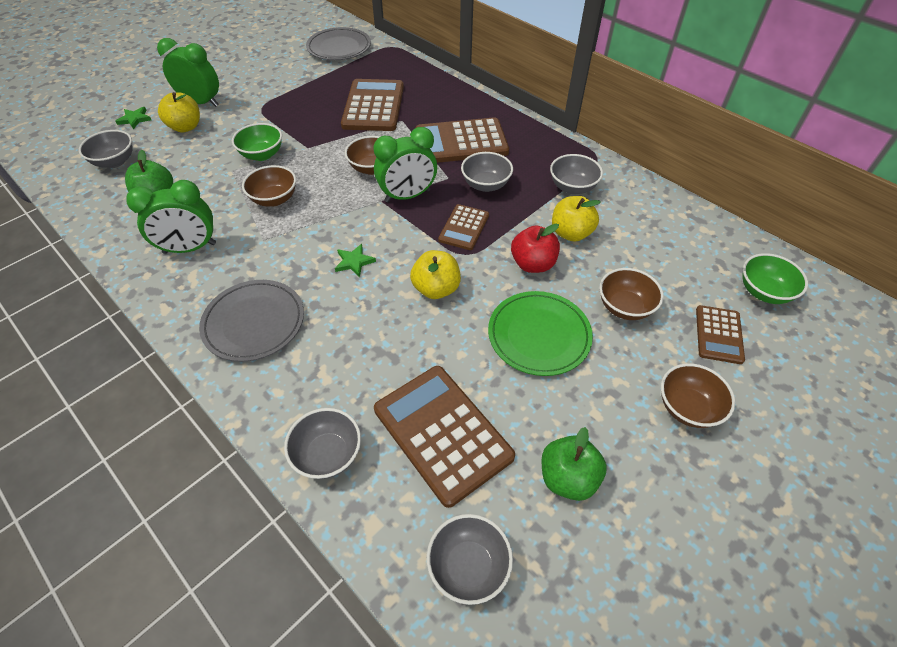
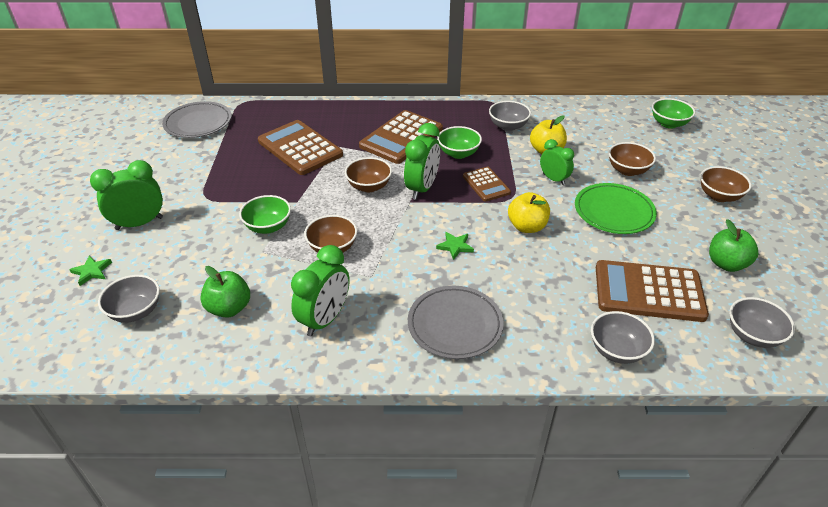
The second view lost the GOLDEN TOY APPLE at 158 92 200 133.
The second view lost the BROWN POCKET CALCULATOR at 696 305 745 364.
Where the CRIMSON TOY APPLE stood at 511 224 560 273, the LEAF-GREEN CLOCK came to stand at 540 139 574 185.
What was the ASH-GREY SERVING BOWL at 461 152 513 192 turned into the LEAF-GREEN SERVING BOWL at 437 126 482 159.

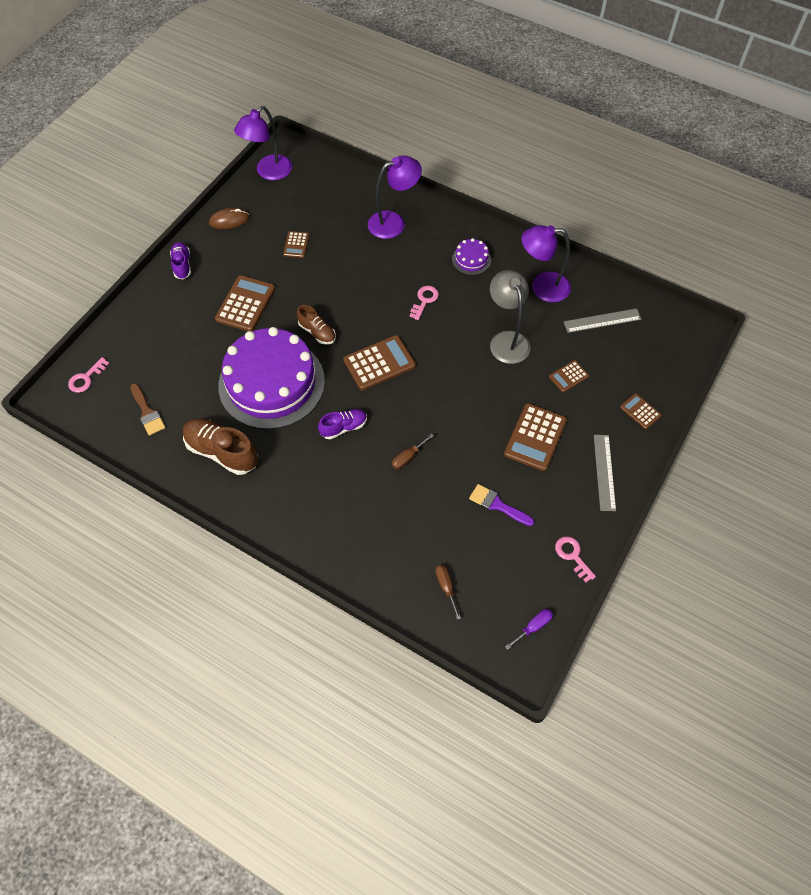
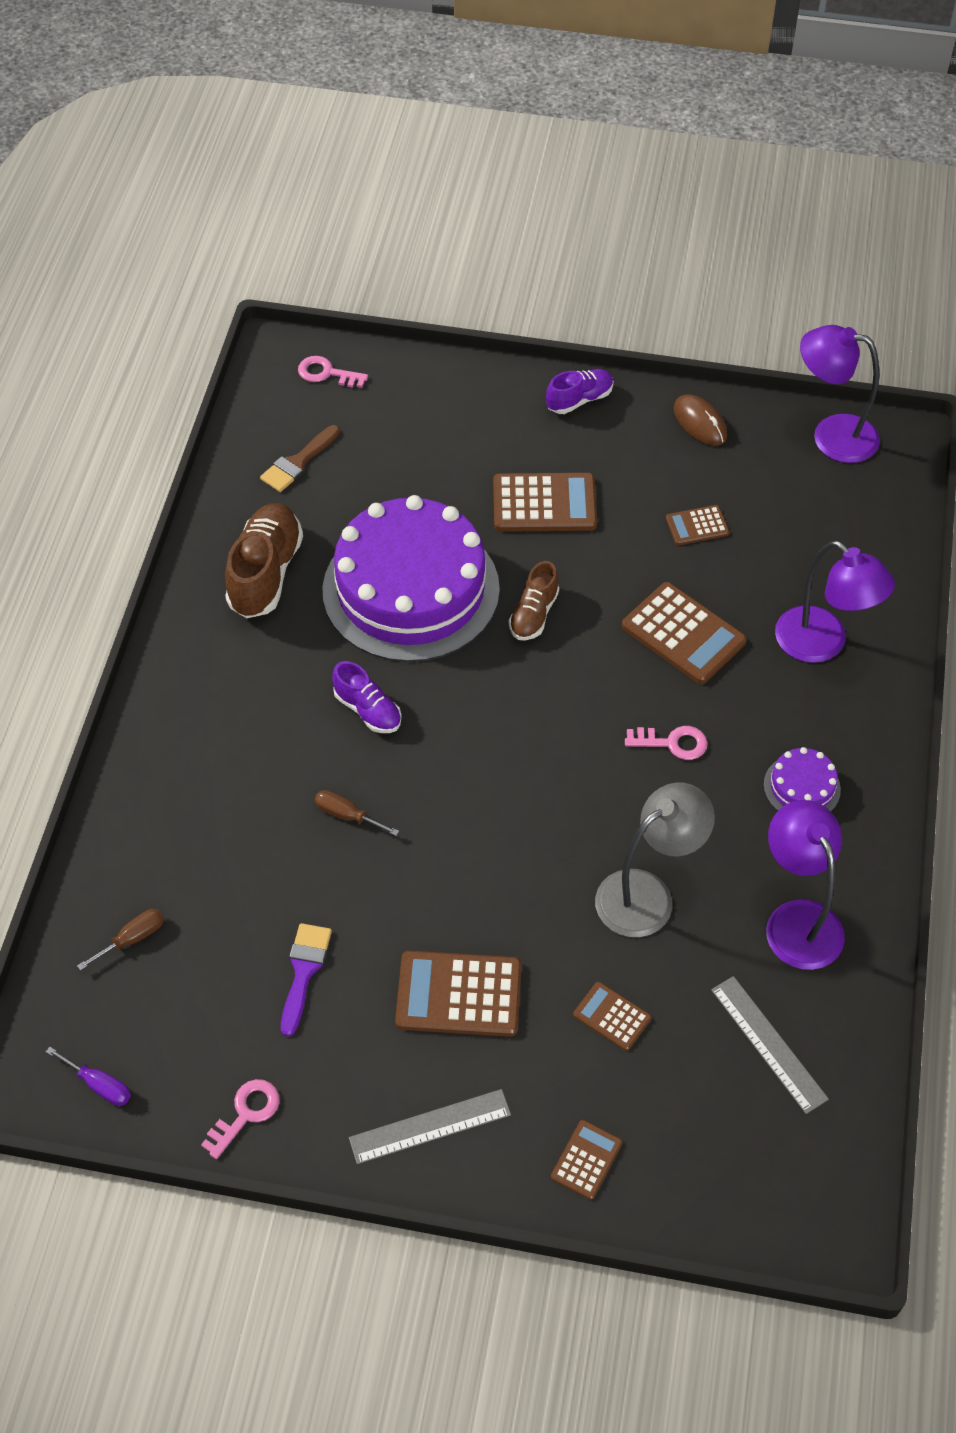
The BROWN POCKET CALCULATOR ended up elsewhere, having gone from 343 335 416 390 to 622 582 747 684.

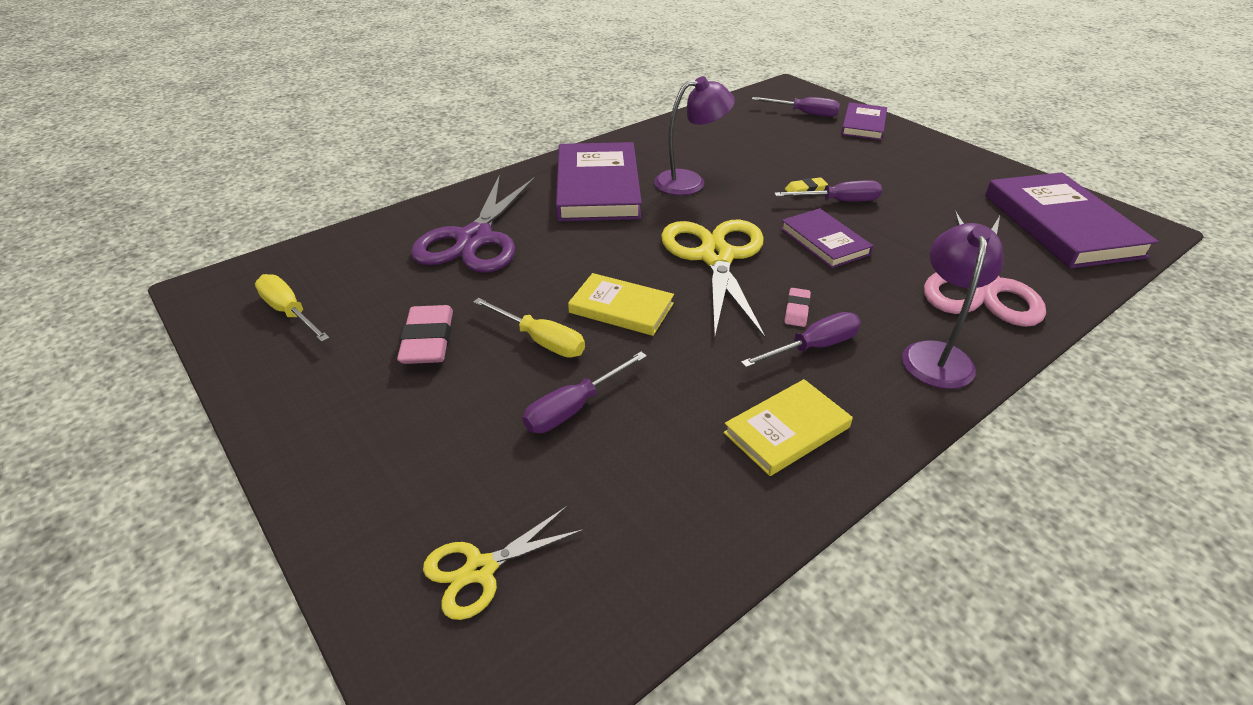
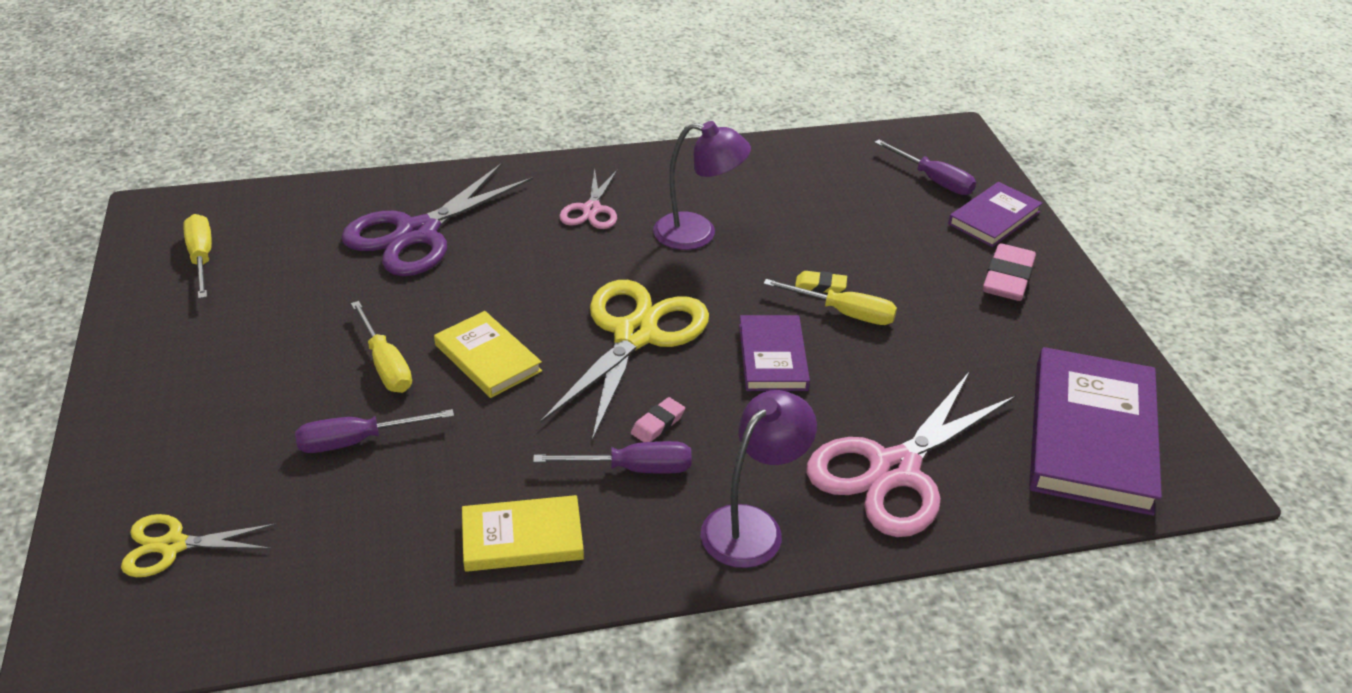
The ROSY PENCIL ERASER ended up elsewhere, having gone from 397 305 453 364 to 983 243 1036 301.
Where the ROYAL PURPLE HARDCOVER stood at 556 142 642 221, the ROSY PAIR OF SCISSORS came to stand at 559 169 617 229.
What was the ROYAL PURPLE SCREWDRIVER at 774 180 882 201 turned into the GOLDEN SCREWDRIVER at 763 279 897 325.

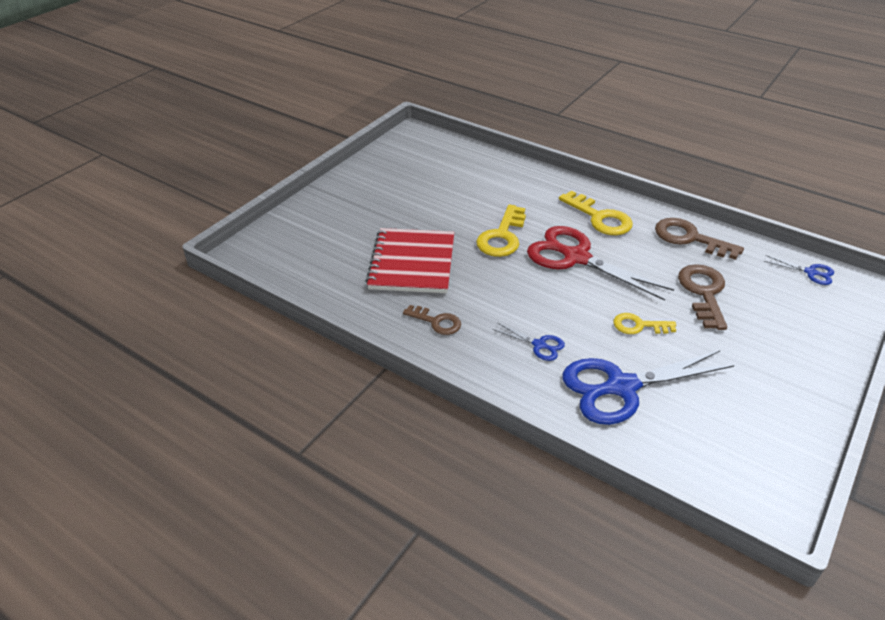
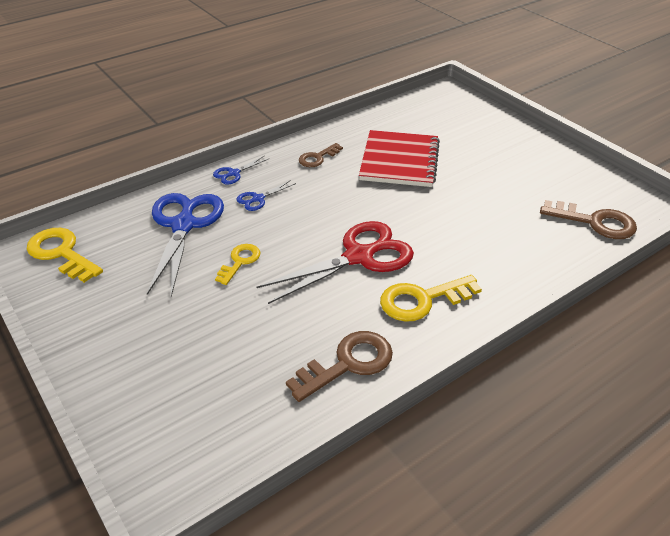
The GOLDEN KEY ended up elsewhere, having gone from 476 204 526 257 to 27 228 103 283.
The BROWN KEY ended up elsewhere, having gone from 678 264 727 330 to 540 200 637 239.
The BLUE PAIR OF SCISSORS ended up elsewhere, having gone from 764 255 834 285 to 213 155 270 184.
The CRIMSON NOTEBOOK at 366 228 454 293 ended up facing another way, 75 degrees clockwise from before.

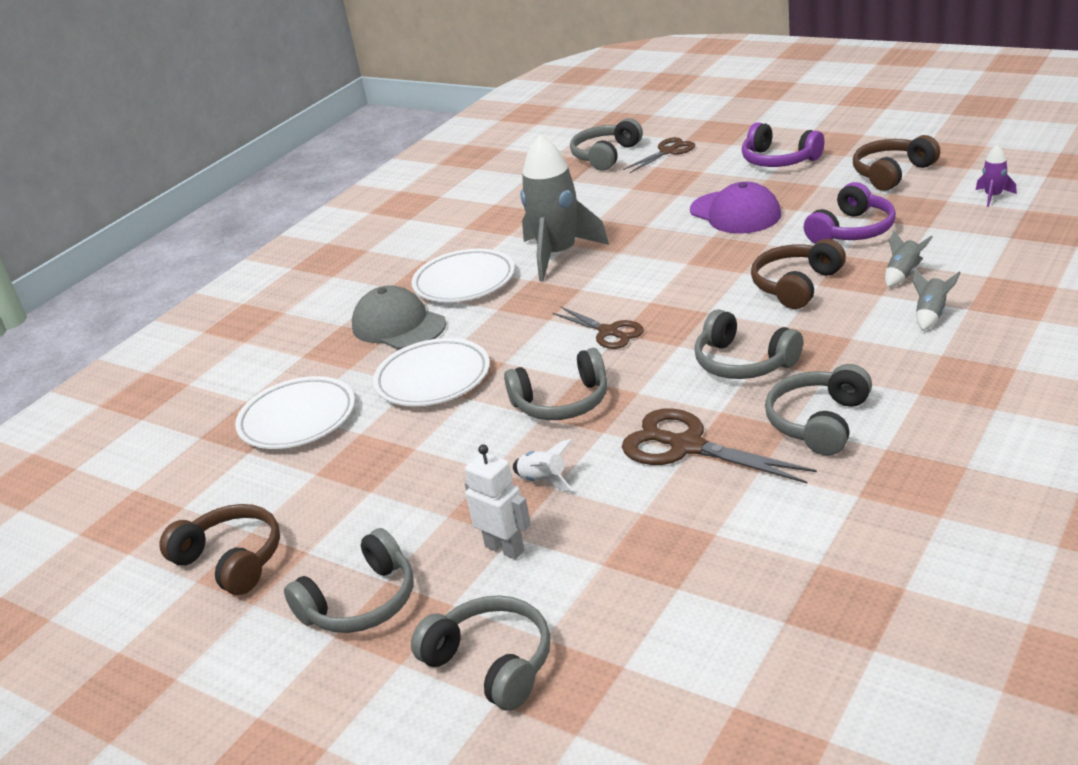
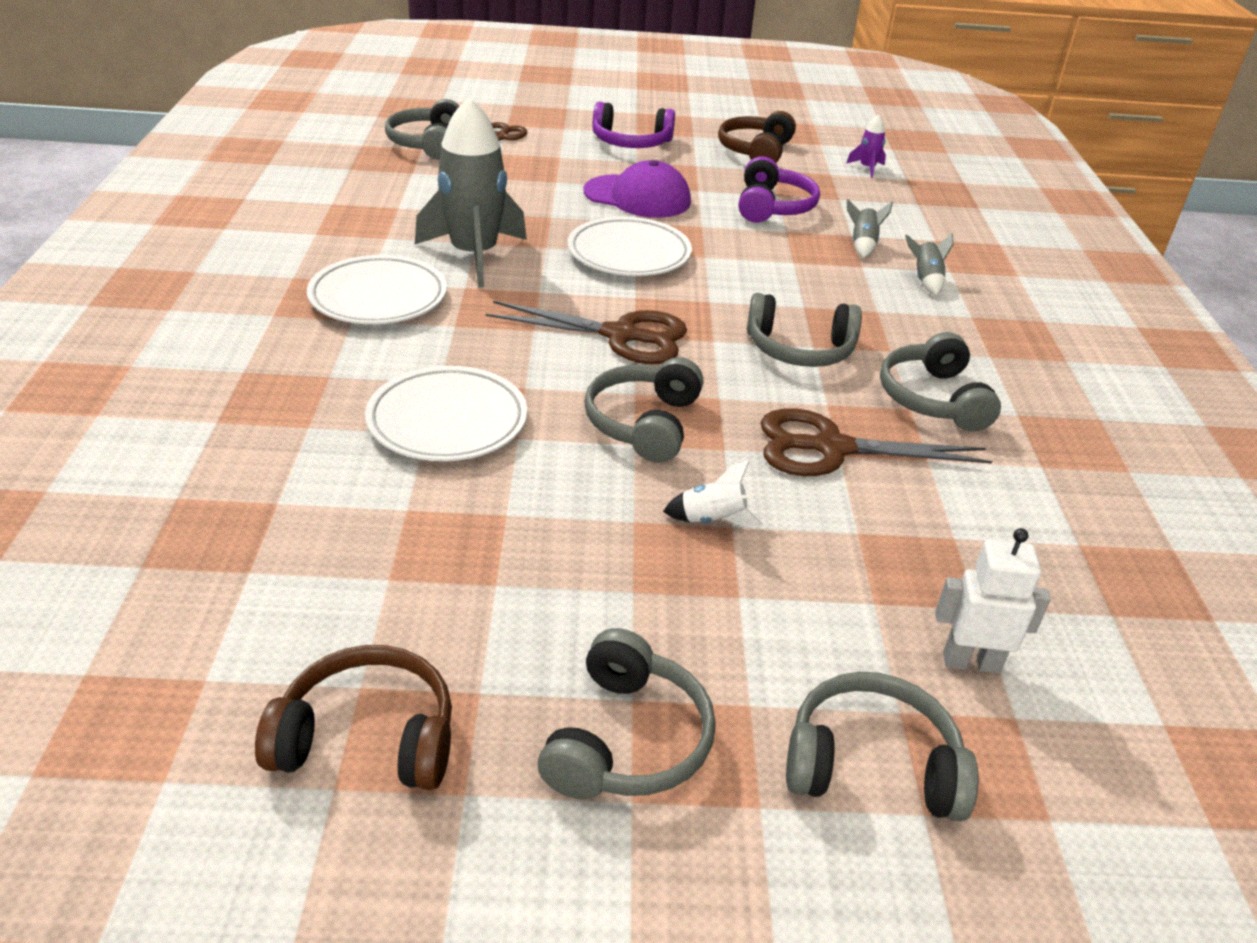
The second view lost the ASH-GREY BASEBALL CAP at 352 285 446 350.
The second view lost the BROWN HEADSET at 751 239 846 309.
The WHITE DINNER PLATE ended up elsewhere, having gone from 235 376 355 449 to 568 216 692 276.
The WHITE ROBOT ended up elsewhere, having gone from 464 444 531 560 to 935 528 1051 674.
The ASH-GREY HEADSET at 504 348 608 420 ended up facing another way, 150 degrees clockwise from before.
The size of the BROWN PAIR OF SCISSORS at 553 306 644 349 changed by a factor of 1.55.

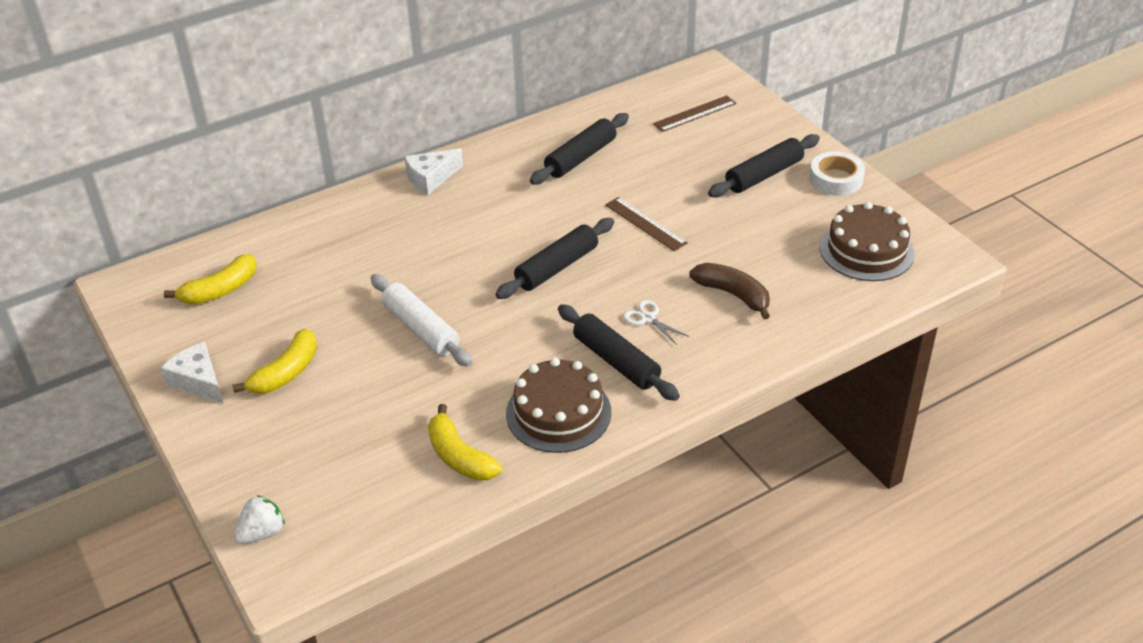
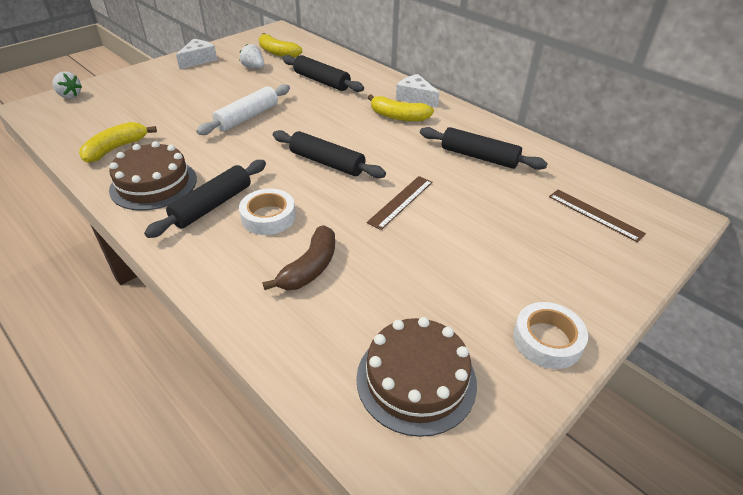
The second view gained the WHITE BERRY at 240 44 265 68.
The GOLDEN BANANA ended up elsewhere, having gone from 232 329 317 394 to 367 95 434 122.
The EBONY ROLLING PIN ended up elsewhere, having gone from 708 134 820 197 to 282 55 364 92.
Where the WHITE PAIR OF SCISSORS stood at 623 300 690 345, the WHITE ROLL OF TAPE came to stand at 239 189 296 235.

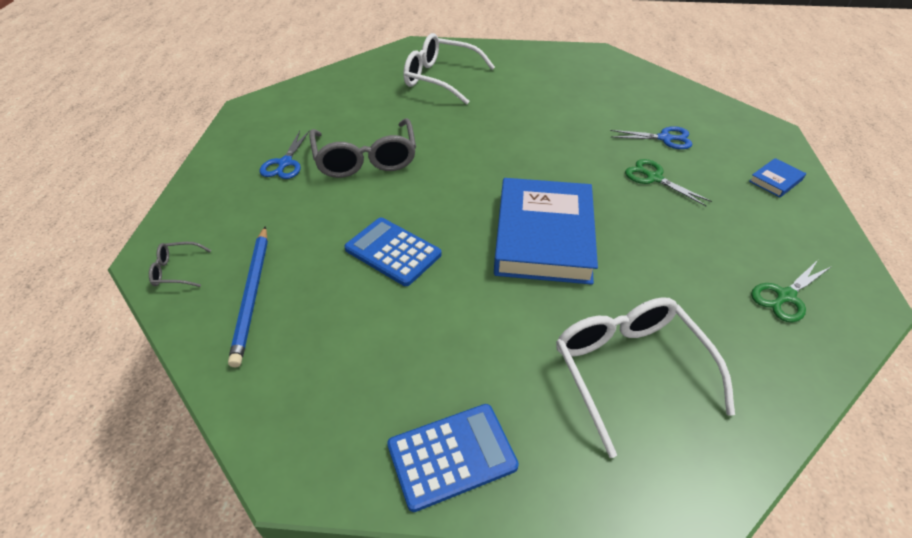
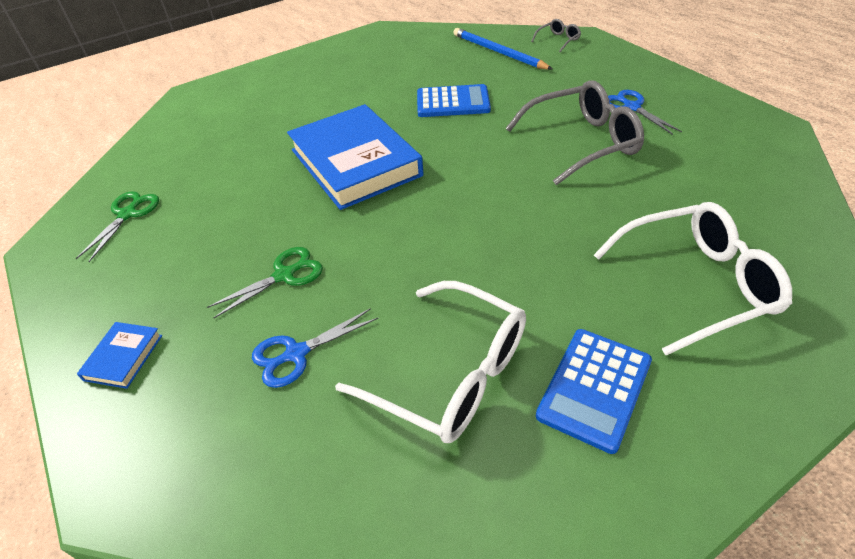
The BLUE POCKET CALCULATOR ended up elsewhere, having gone from 387 404 519 512 to 536 329 652 454.
The WHITE GLASSES ended up elsewhere, having gone from 556 297 735 458 to 335 281 526 443.
The ASH-GREY GLASSES at 309 118 416 178 ended up facing another way, 120 degrees clockwise from before.
The LEAF-GREEN PAIR OF SCISSORS at 625 159 712 206 ended up facing another way, 45 degrees counterclockwise from before.

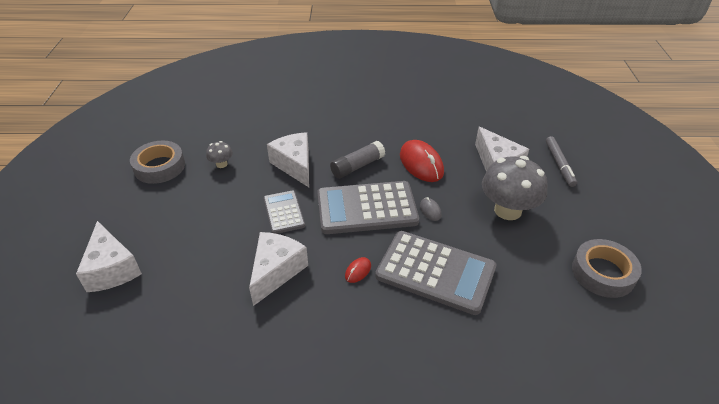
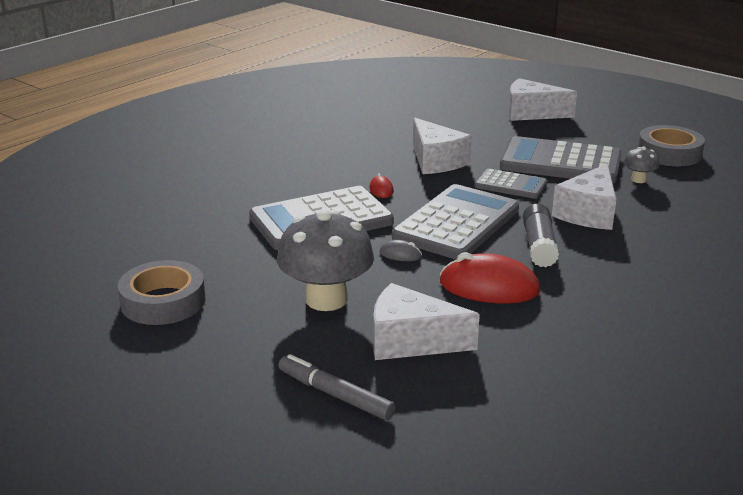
The second view gained the ASH-GREY POCKET CALCULATOR at 500 136 622 183.
The WHITE CHEESE at 267 132 309 187 ended up facing another way, 105 degrees clockwise from before.

